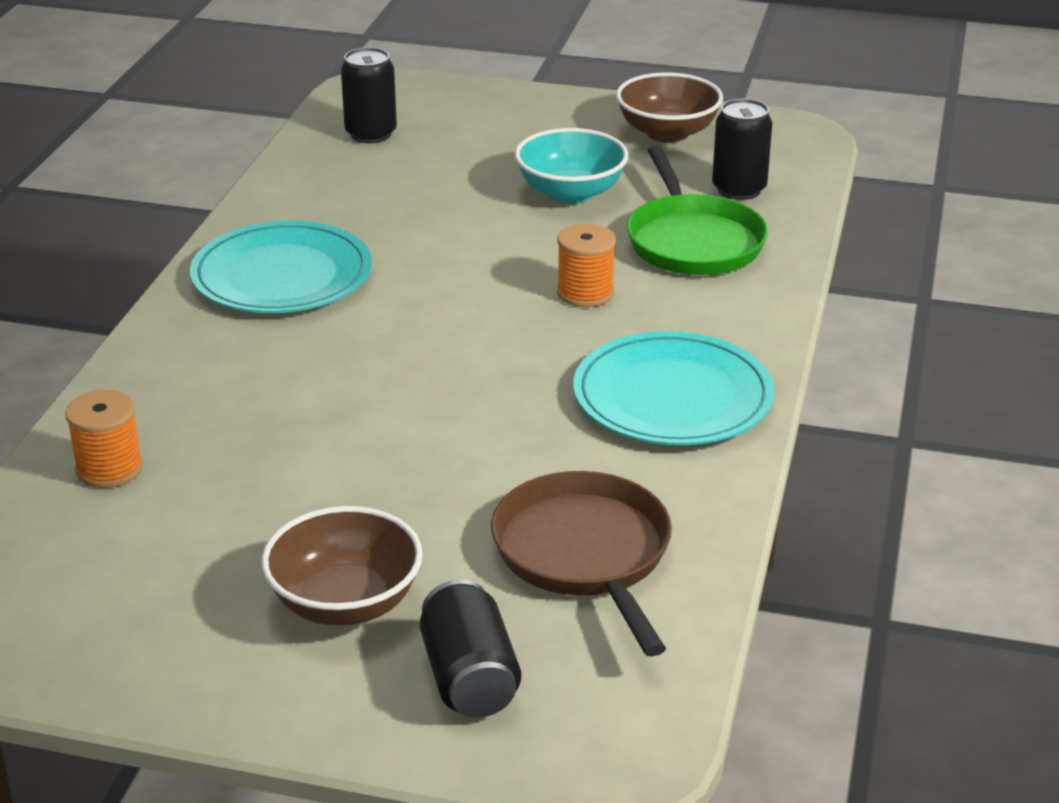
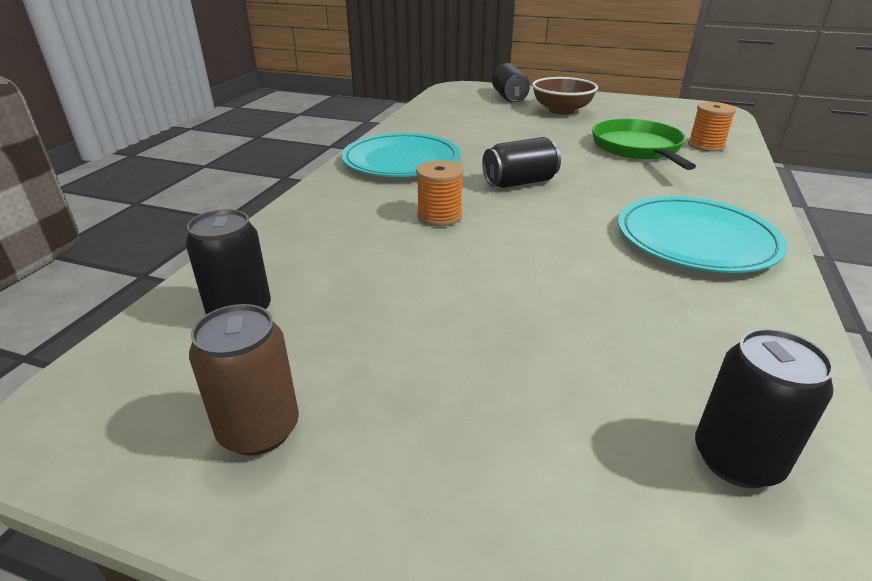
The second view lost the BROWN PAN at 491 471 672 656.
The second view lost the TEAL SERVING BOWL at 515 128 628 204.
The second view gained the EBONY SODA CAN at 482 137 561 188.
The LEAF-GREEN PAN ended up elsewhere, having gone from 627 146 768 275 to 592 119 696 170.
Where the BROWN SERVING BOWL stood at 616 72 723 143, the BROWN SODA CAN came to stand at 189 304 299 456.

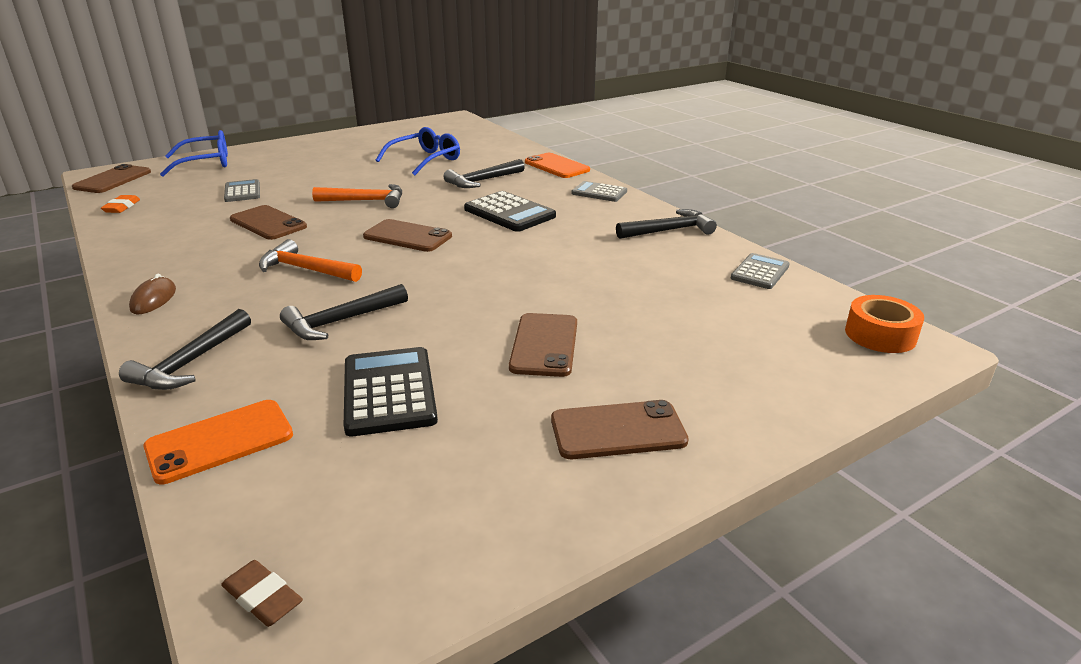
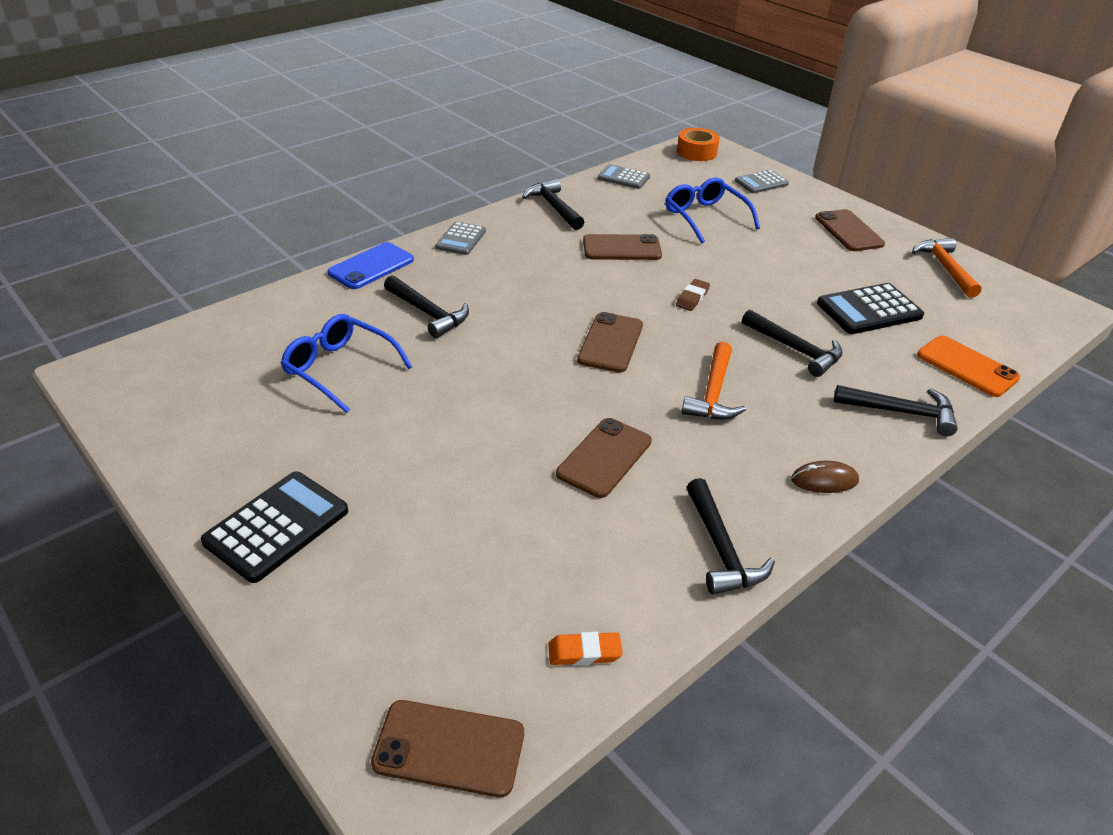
The second view gained the EBONY CLAW HAMMER at 687 478 775 595.
The BLUE GLASSES ended up elsewhere, having gone from 160 130 228 177 to 665 177 760 244.
The BROWN PENCIL ERASER ended up elsewhere, having gone from 221 560 303 627 to 676 279 710 311.
The ASH-GREY POCKET CALCULATOR ended up elsewhere, having gone from 224 179 260 202 to 735 170 789 193.
The ORANGE CLAW HAMMER ended up elsewhere, having gone from 312 184 402 208 to 912 238 982 298.
The EBONY POCKET CALCULATOR ended up elsewhere, having gone from 464 191 556 232 to 201 471 348 583.
The BROWN MOBILE PHONE ended up elsewhere, having gone from 509 313 577 377 to 583 234 662 260.
What was the ORANGE MOBILE PHONE at 525 153 590 178 turned into the BLUE MOBILE PHONE at 327 242 414 289.

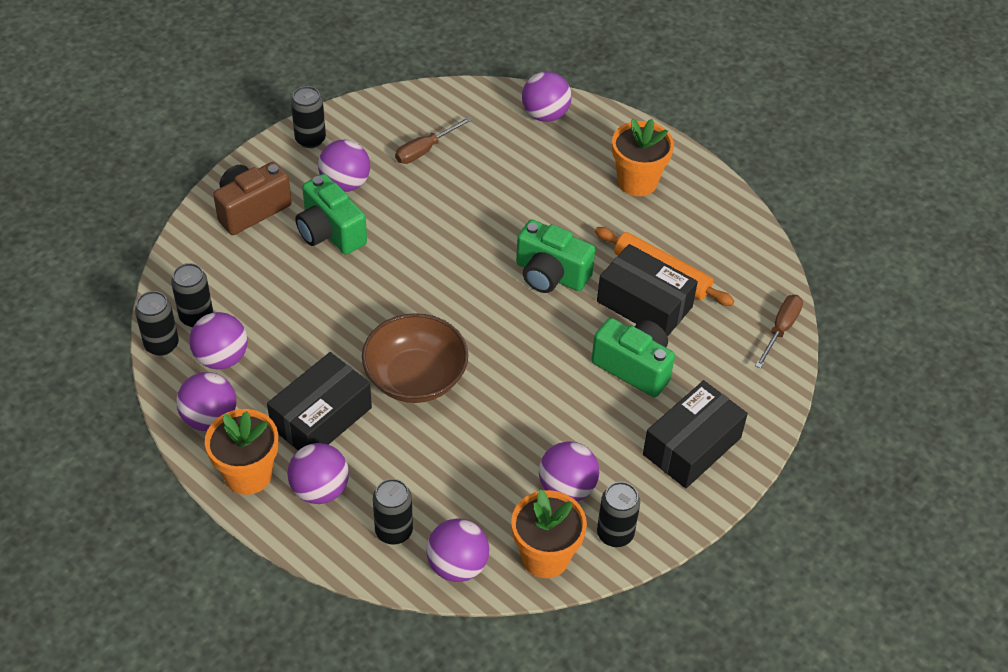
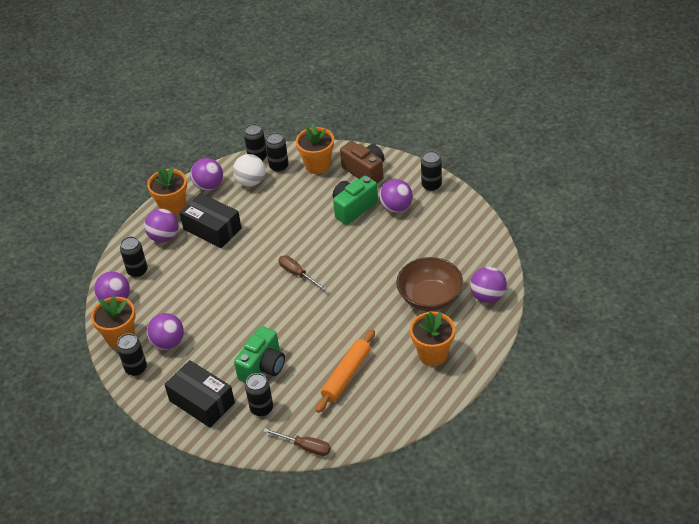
The second view lost the LEAF-GREEN PHOTO CAMERA at 516 220 595 293.
The second view lost the EBONY PARCEL at 597 244 698 337.
The second view gained the EBONY SODA CAN at 245 373 273 417.
The second view gained the ORANGE FLOWER POT at 296 123 334 174.
The BROWN SERVING BOWL ended up elsewhere, having gone from 362 313 468 403 to 396 257 463 311.
The BROWN SCREWDRIVER ended up elsewhere, having gone from 395 117 472 164 to 278 255 327 290.
What was the ROYAL PURPLE PLAY BALL at 189 312 248 369 turned into the WHITE PLAY BALL at 233 154 265 187.

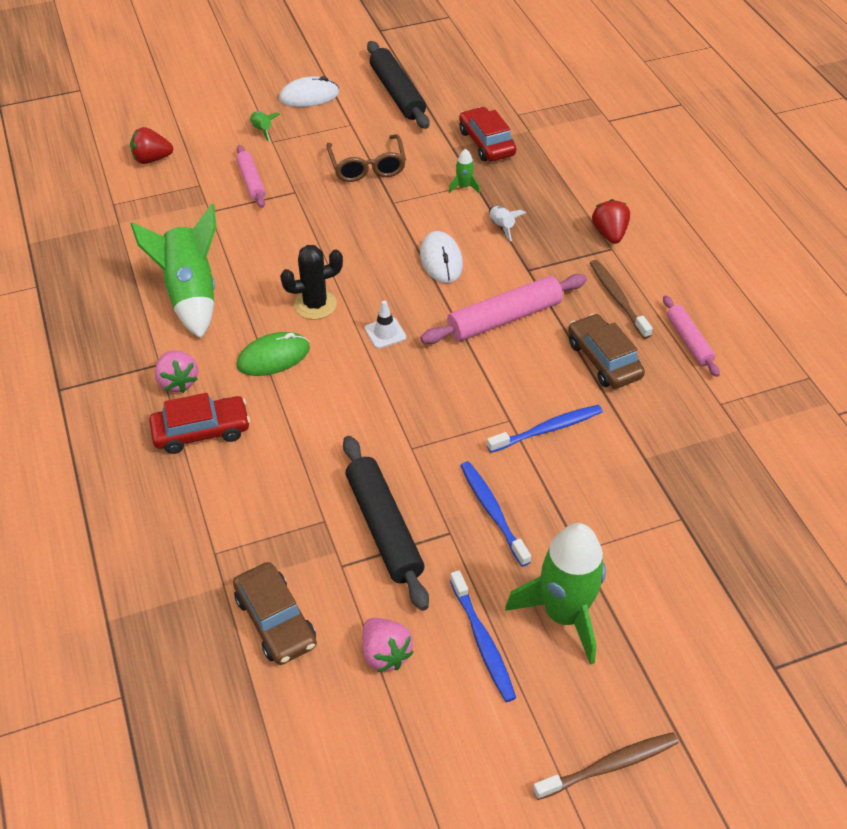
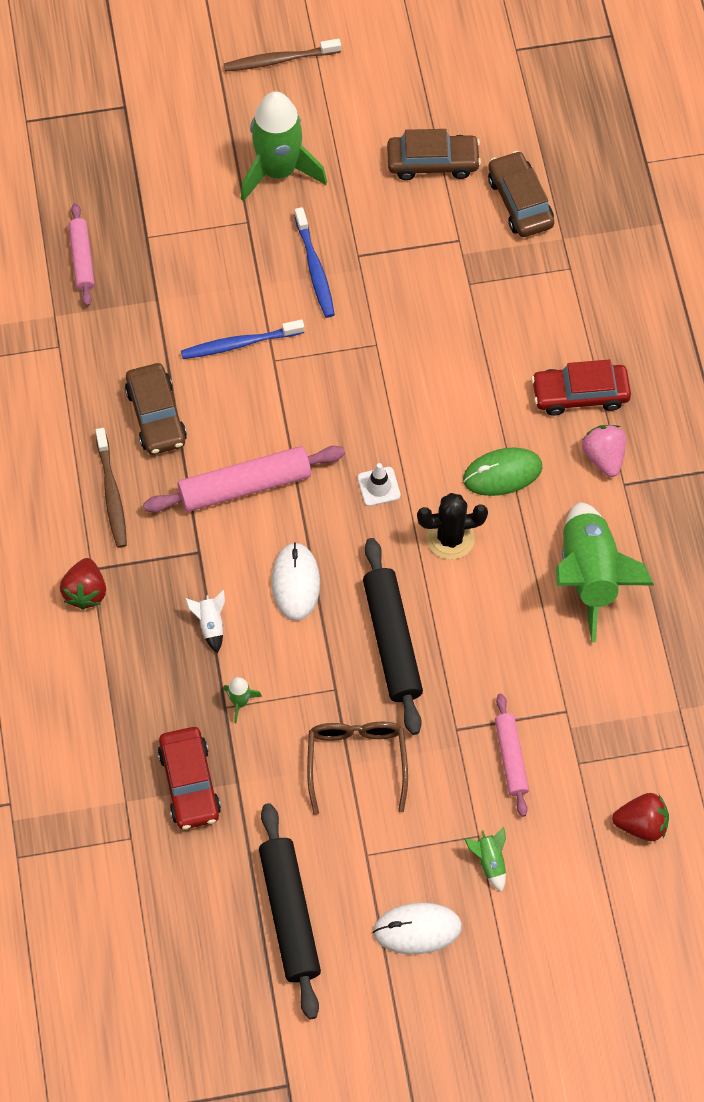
The second view lost the BLUE TOOTHBRUSH at 450 570 516 702.
The EBONY ROLLING PIN ended up elsewhere, having gone from 343 436 429 611 to 363 538 423 735.
The ROSY ROLLING PIN ended up elsewhere, having gone from 663 296 720 377 to 68 203 95 306.
Where the ROSY BERRY stood at 362 618 414 672, the BROWN CAR came to stand at 387 129 481 180.

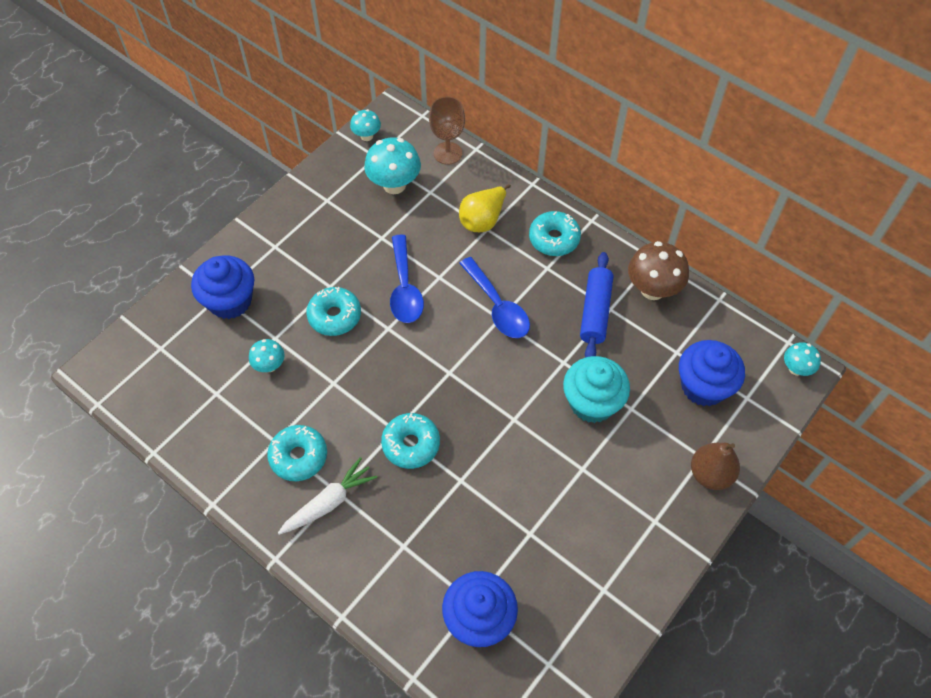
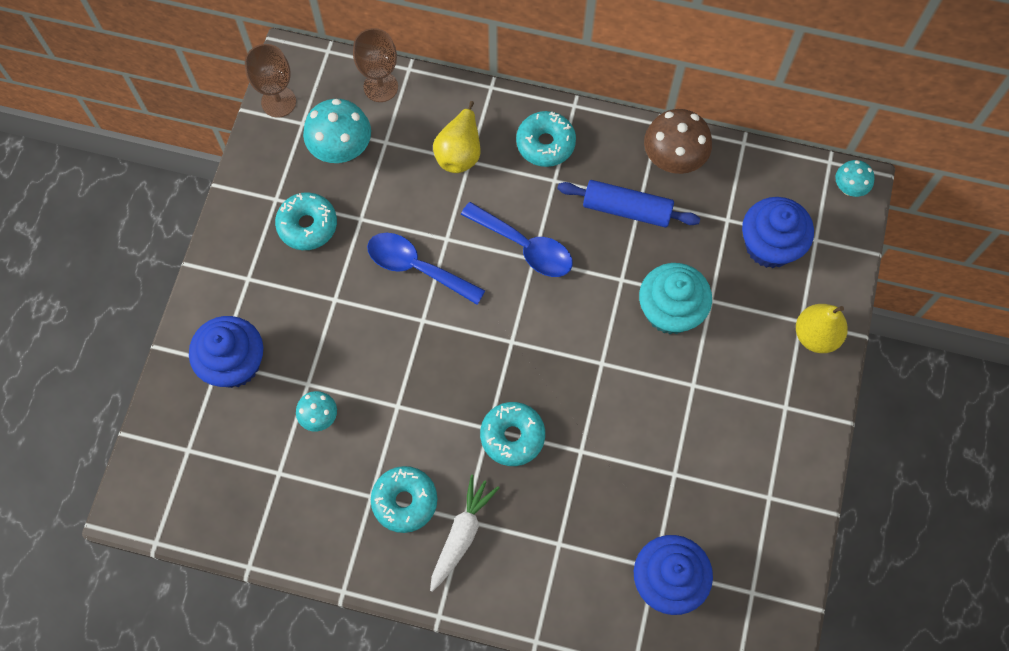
The TEAL DOUGHNUT ended up elsewhere, having gone from 306 287 361 336 to 275 192 337 250.
Where the TEAL TOADSTOOL stood at 350 109 381 141, the BROWN GOBLET came to stand at 245 44 296 118.
What was the BROWN TOY PEAR at 691 443 740 490 turned into the GOLDEN TOY PEAR at 796 304 848 353.
The BLUE TEASPOON at 390 235 424 323 ended up facing another way, 150 degrees clockwise from before.
The BLUE ROLLING PIN at 580 252 613 357 ended up facing another way, 60 degrees counterclockwise from before.

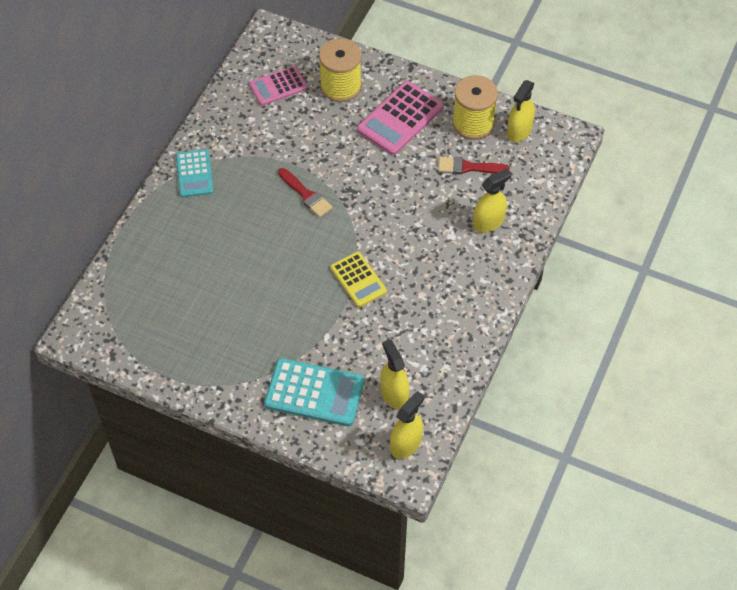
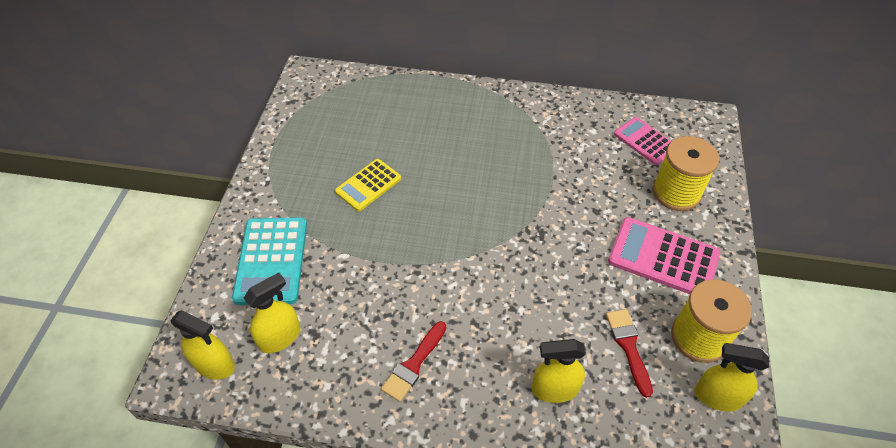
The second view lost the TEAL POCKET CALCULATOR at 176 149 213 197.
The CRIMSON BRUSH ended up elsewhere, having gone from 278 168 333 218 to 381 321 446 402.
The GOLDEN POCKET CALCULATOR ended up elsewhere, having gone from 330 252 387 307 to 335 159 401 211.
The GOLDEN SPRAYER at 473 168 512 232 ended up facing another way, 135 degrees clockwise from before.

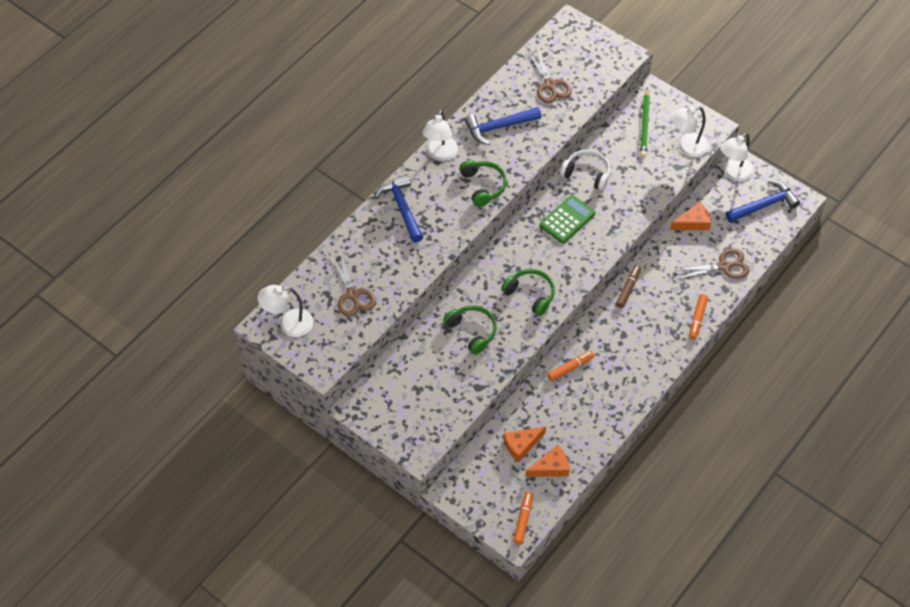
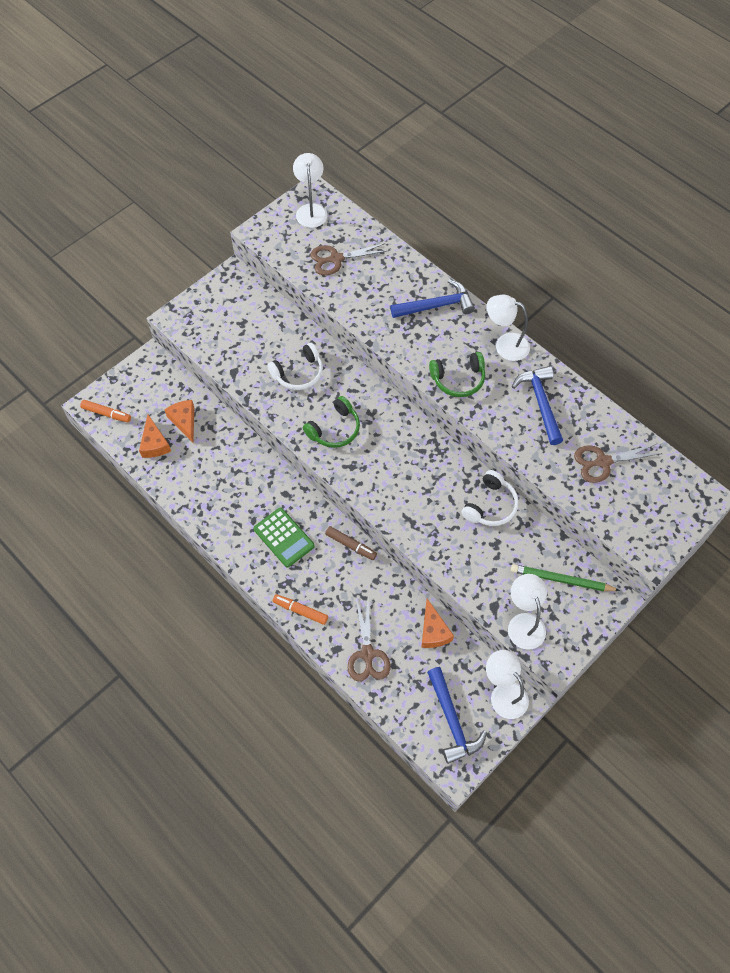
The second view lost the ORANGE MARKER PEN at 547 351 595 381.
The LEAF-GREEN POCKET CALCULATOR ended up elsewhere, having gone from 540 195 595 243 to 253 508 315 567.
What was the LEAF-GREEN HEADSET at 443 305 497 355 turned into the WHITE HEADSET at 267 343 323 390.

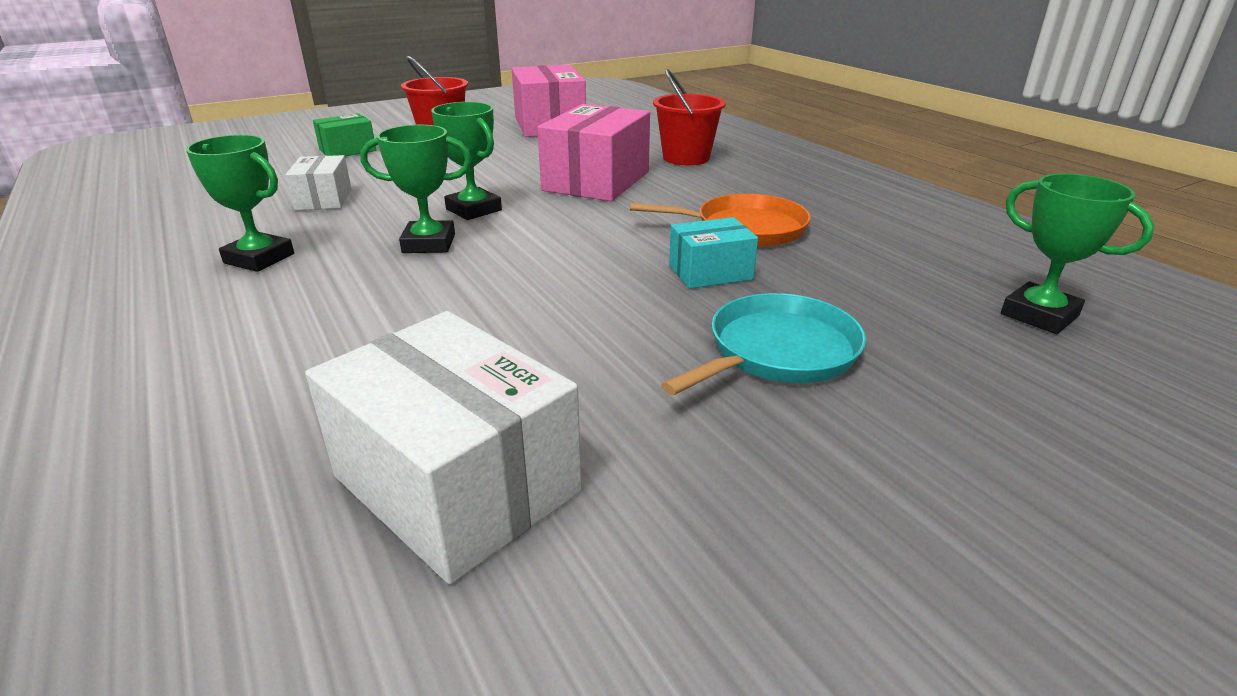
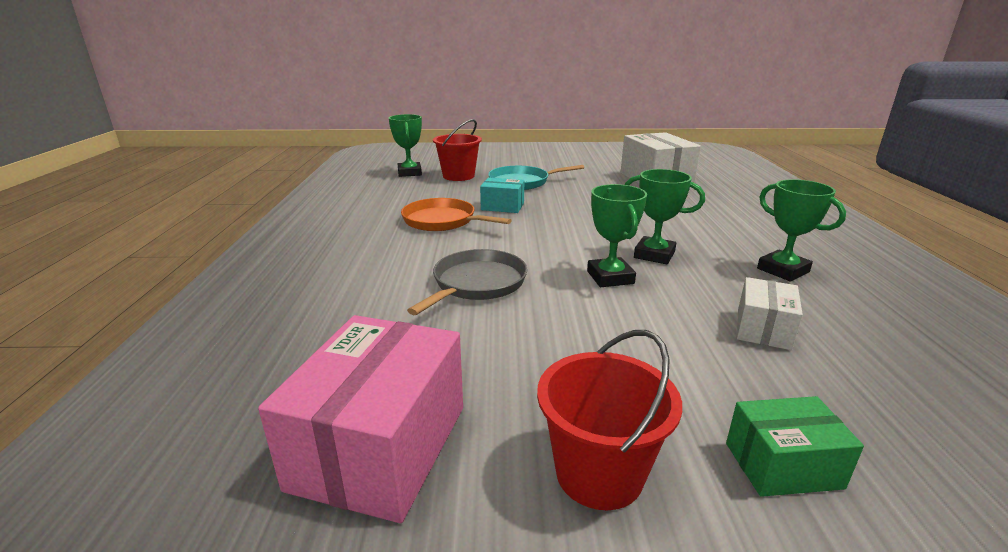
The CRIMSON PAIL ended up elsewhere, having gone from 653 69 726 165 to 433 119 482 181.
Where the ROSY PARCEL stood at 537 104 650 201, the ASH-GREY PAN came to stand at 407 249 527 315.

